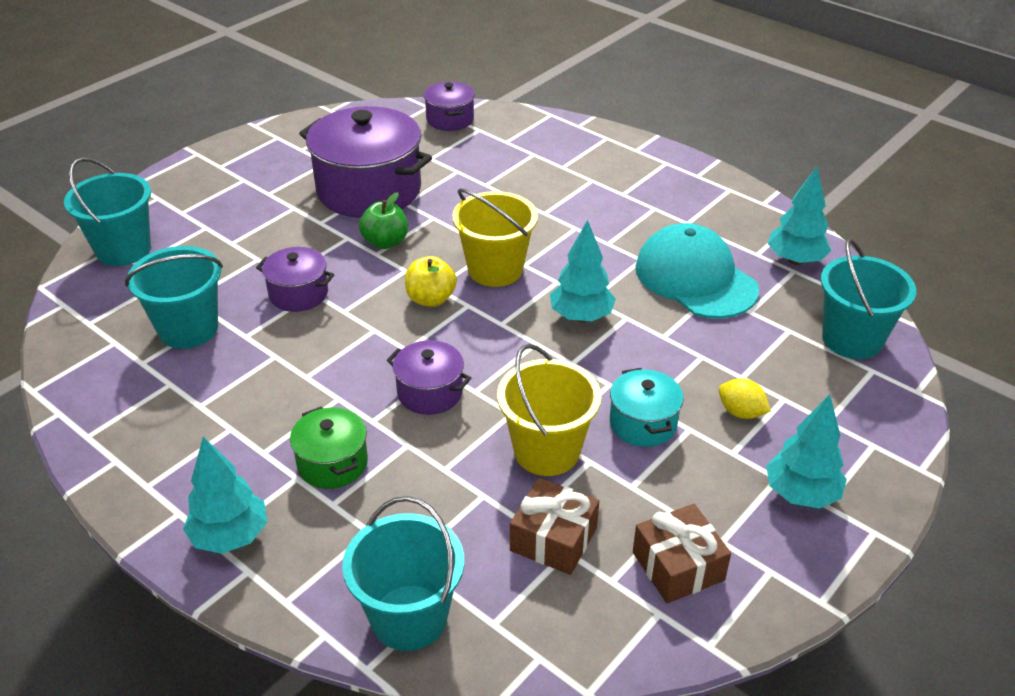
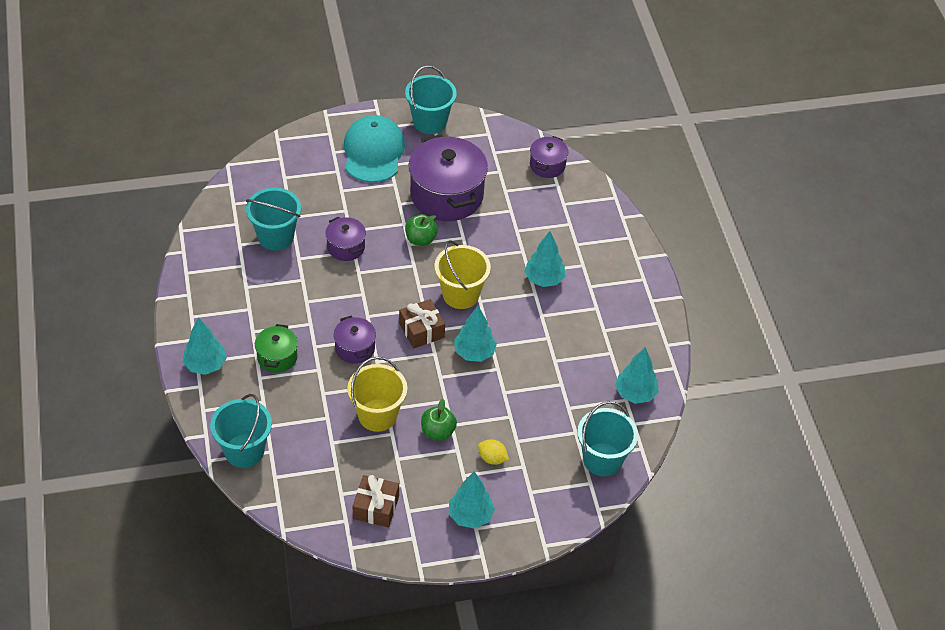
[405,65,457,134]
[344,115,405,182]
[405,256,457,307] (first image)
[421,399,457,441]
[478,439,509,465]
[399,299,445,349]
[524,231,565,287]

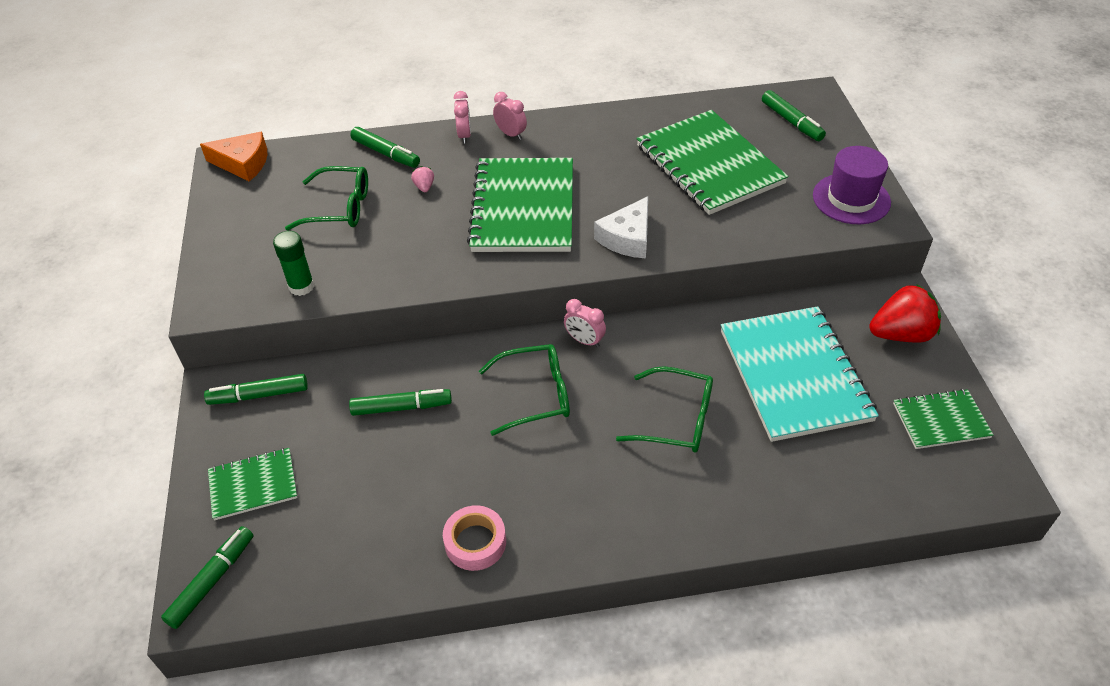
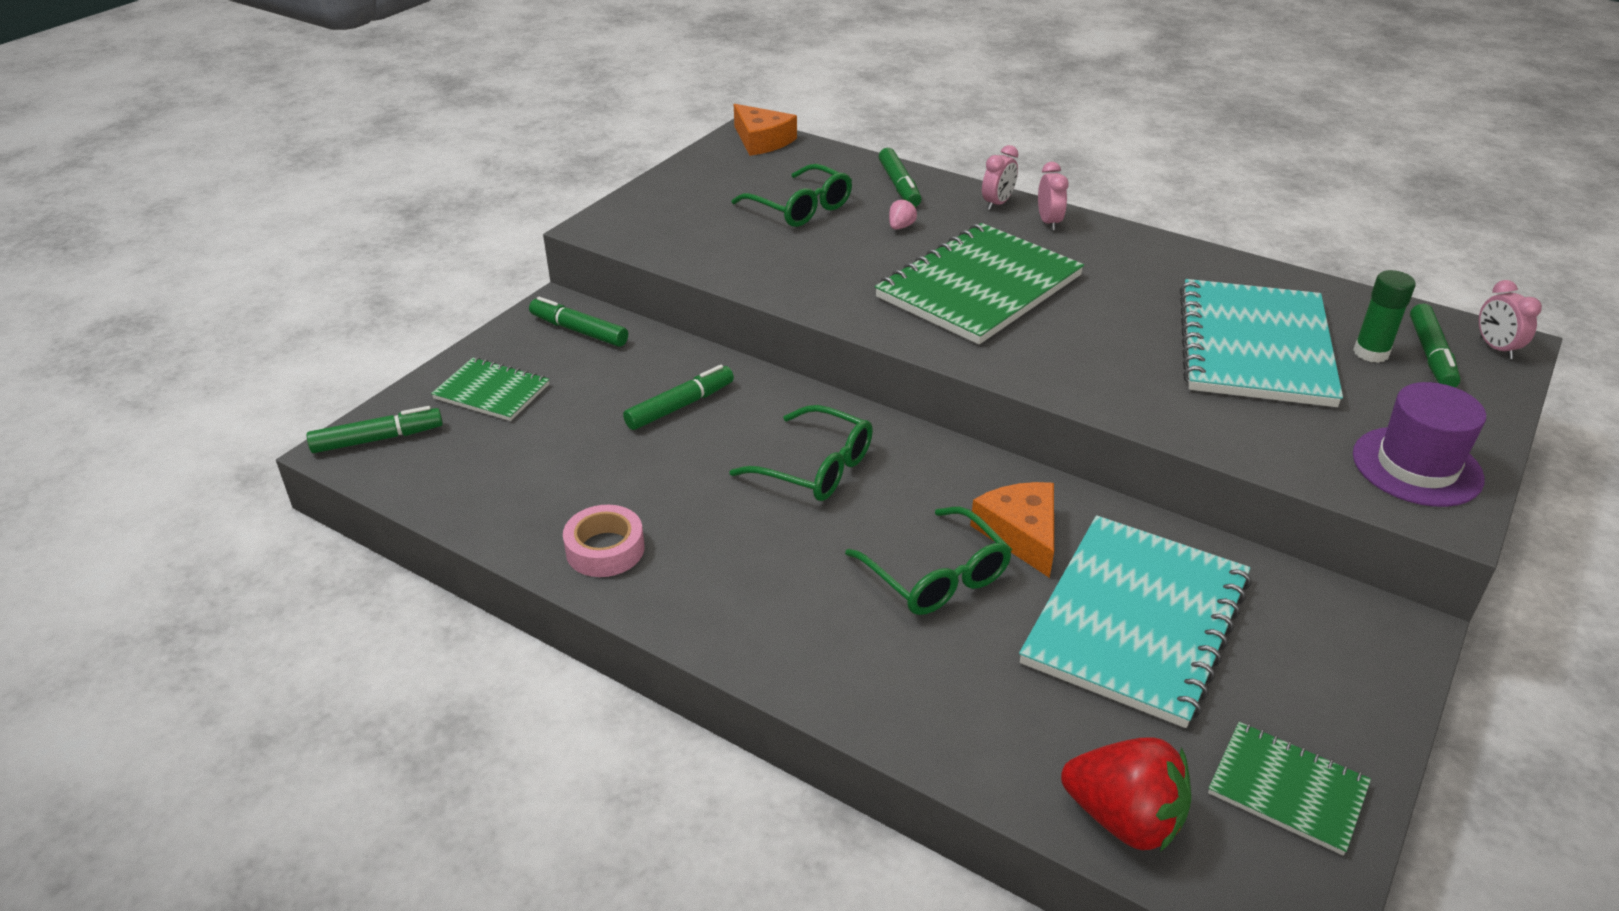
[1180,279,1343,407]
[594,196,648,259] (first image)
[1353,270,1416,363]
[1061,737,1191,852]
[1479,280,1542,359]
[623,365,734,430]
[970,482,1054,578]

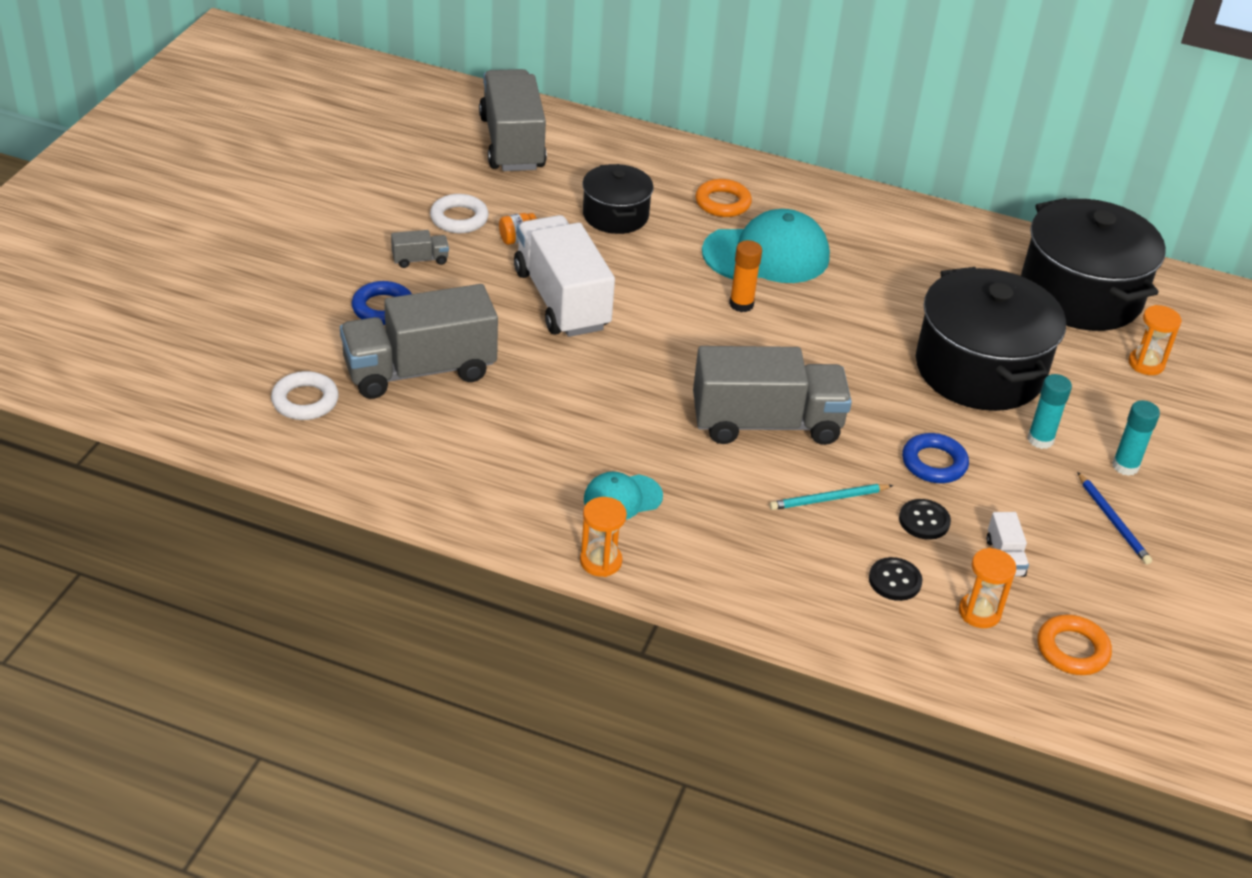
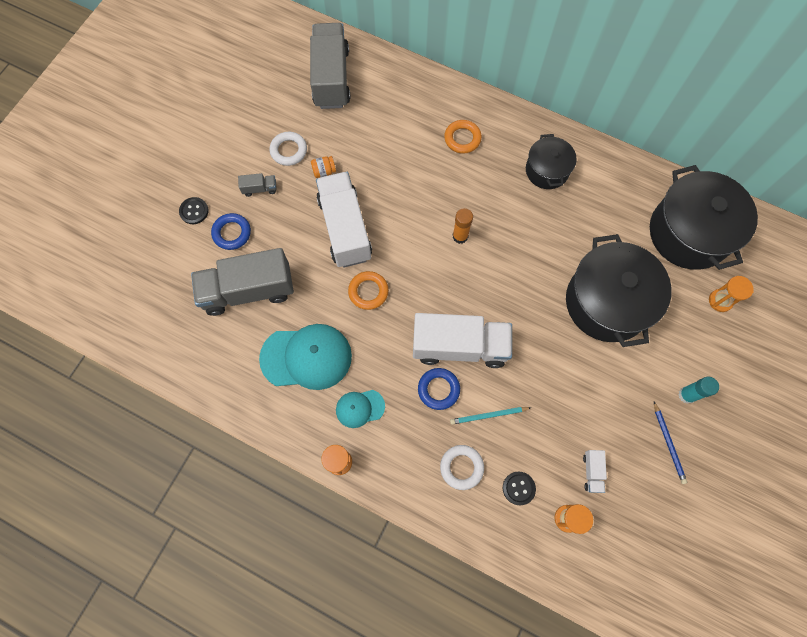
[526,134,577,189]
[259,324,352,390]
[413,313,512,368]
[440,445,484,490]
[1027,374,1072,449] (first image)
[418,368,460,410]
[179,197,209,224]
[348,271,389,310]

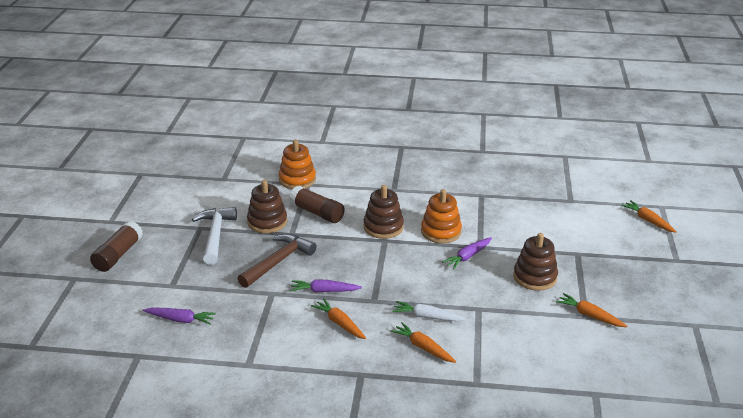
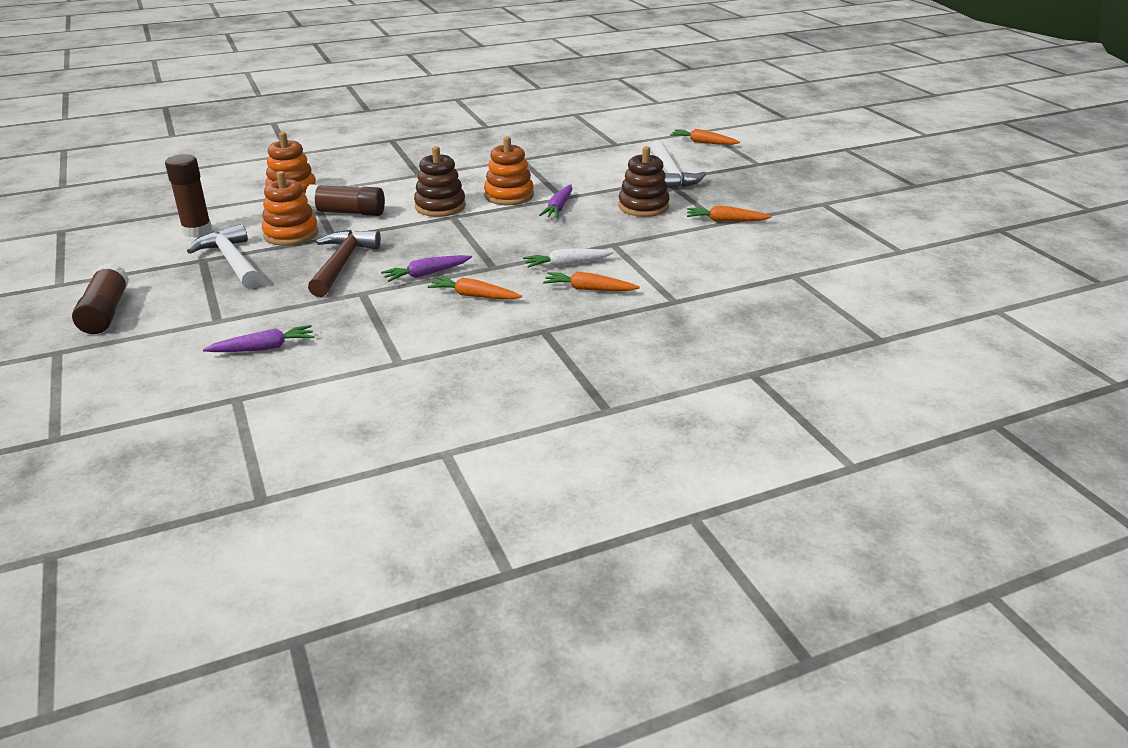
[262,171,318,246]
[650,141,706,188]
[165,154,212,237]

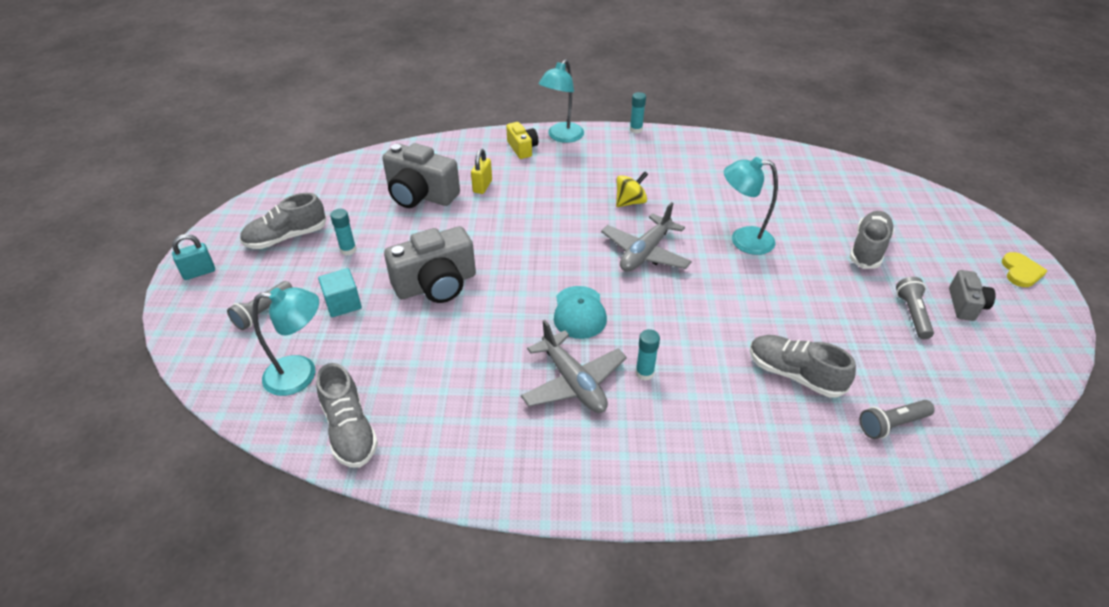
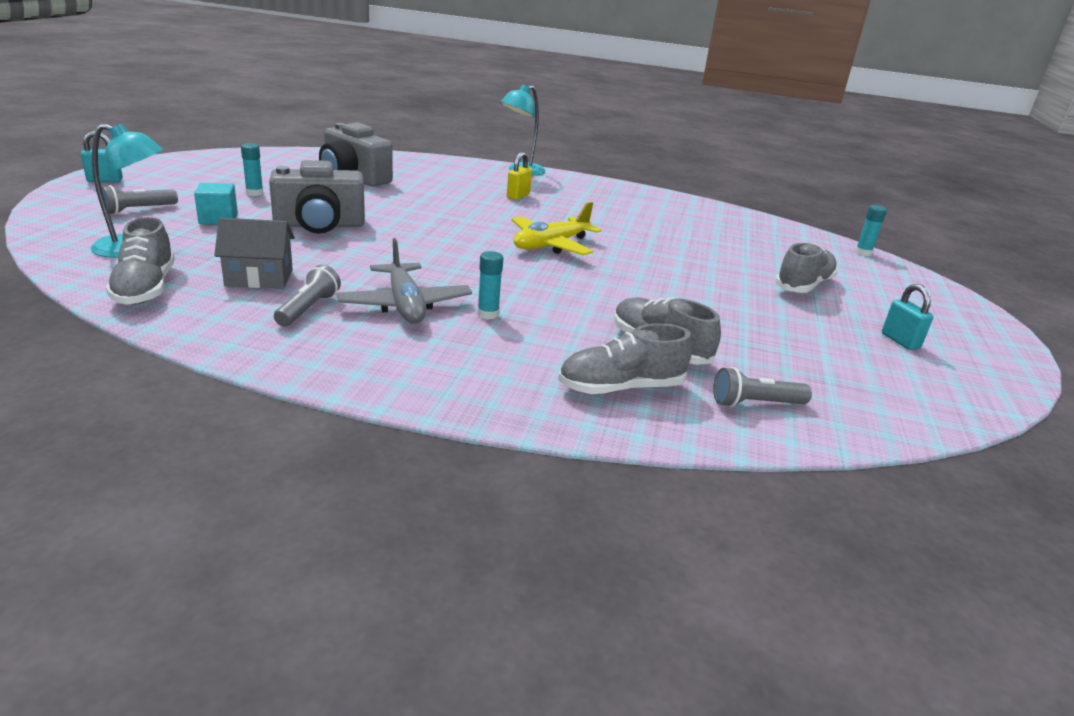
[855,205,887,256]
[506,122,538,159] (first image)
[507,152,532,200]
[724,157,778,255] (first image)
[616,171,648,207] (first image)
[558,323,692,394]
[512,202,601,255]
[1002,252,1047,287] (first image)
[882,284,934,350]
[274,265,341,326]
[554,286,607,339] (first image)
[214,218,295,288]

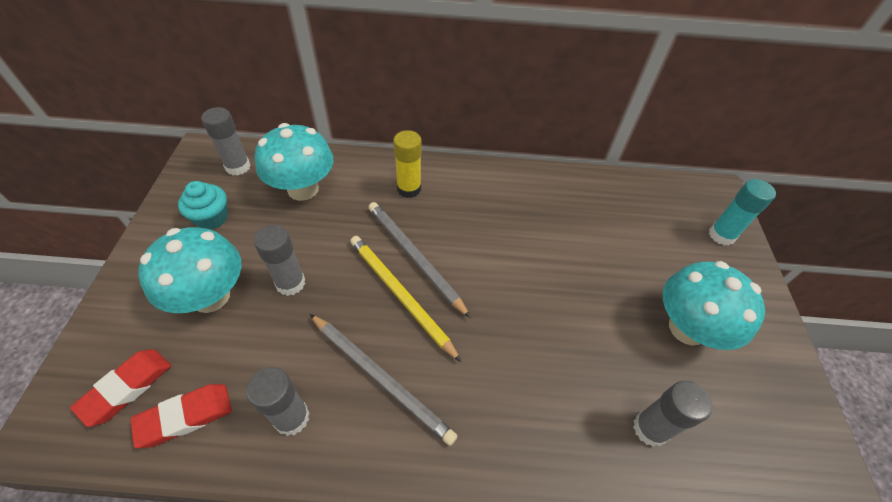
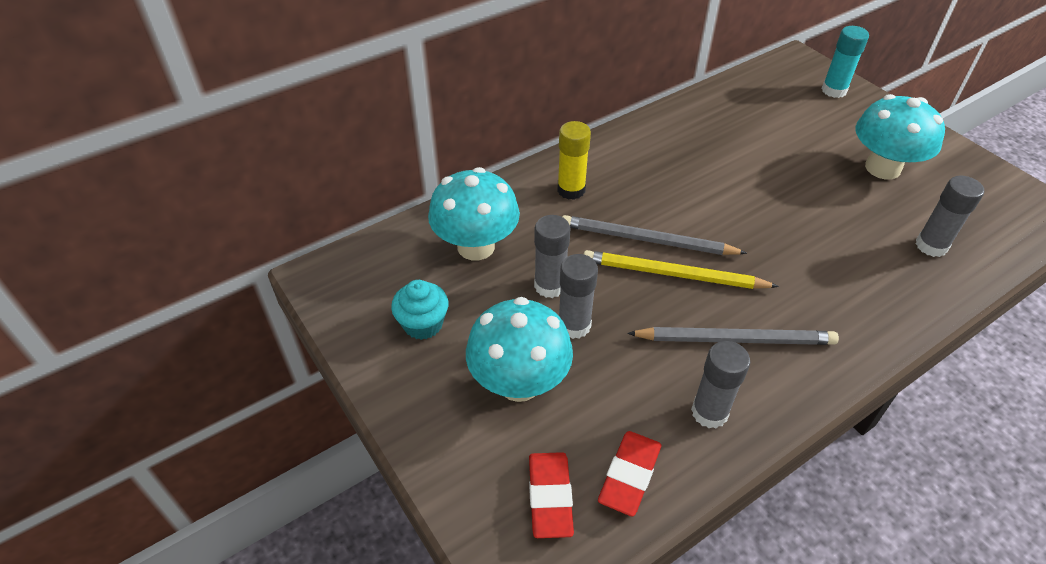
[534,215,571,298]

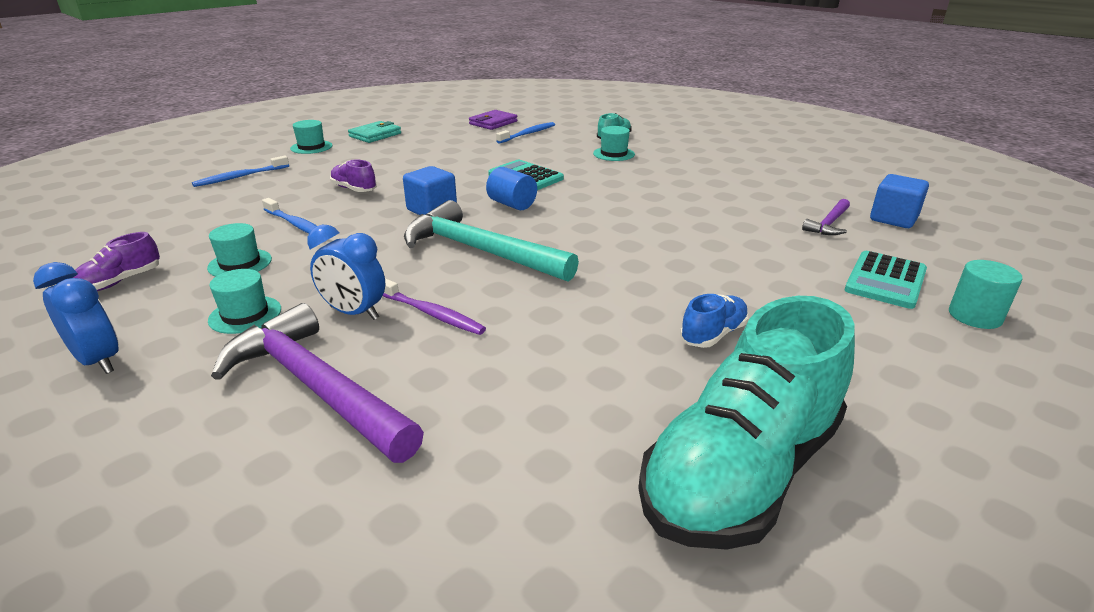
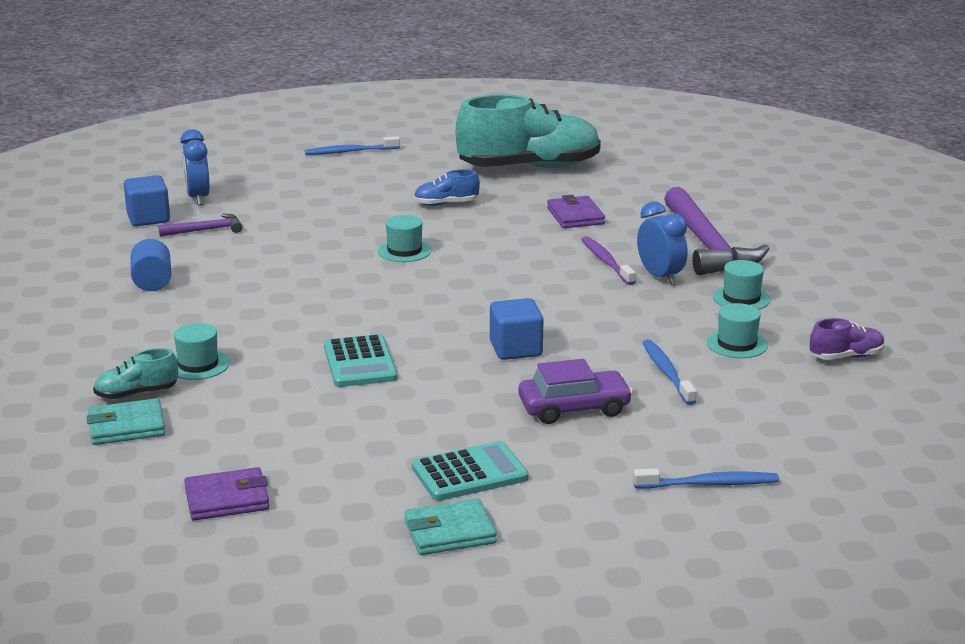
[378,215,432,262]
[305,136,400,155]
[518,359,633,424]
[130,239,172,291]
[404,200,579,282] (first image)
[412,441,529,501]
[949,260,1023,329] (first image)
[180,129,210,205]
[547,195,605,228]
[87,398,166,445]

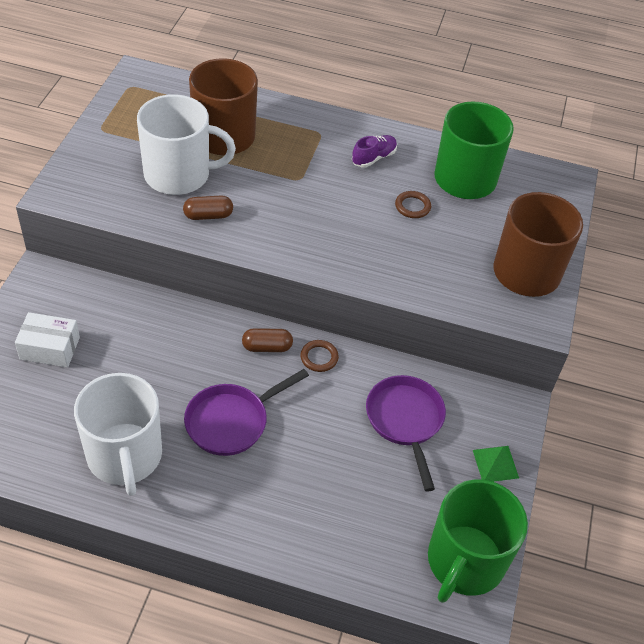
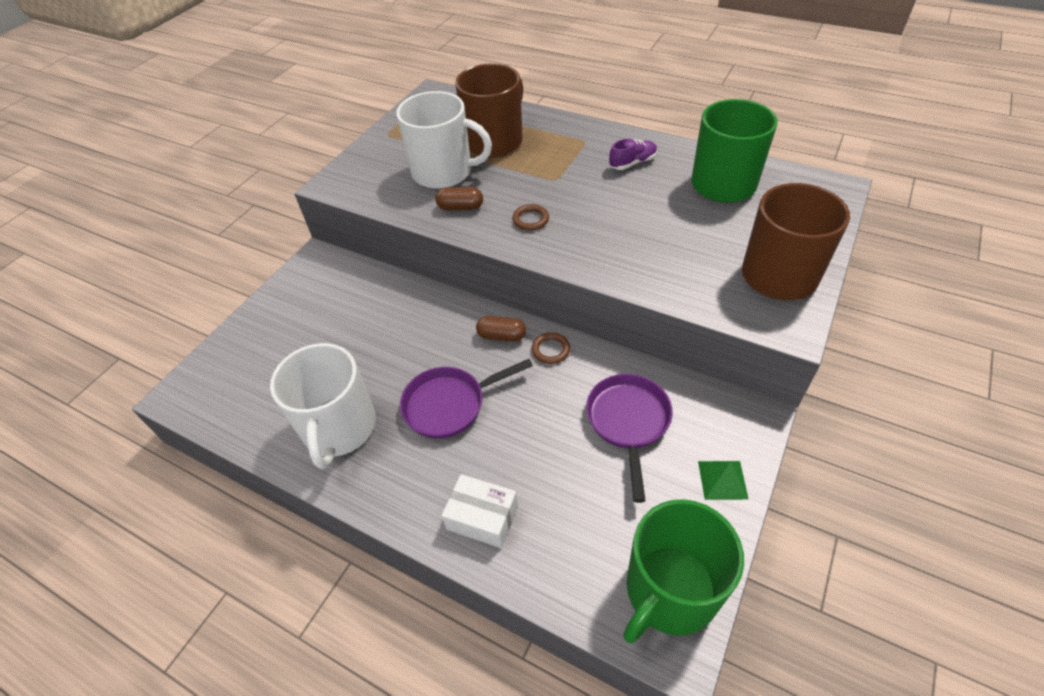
[512,204,549,231]
[442,474,518,548]

